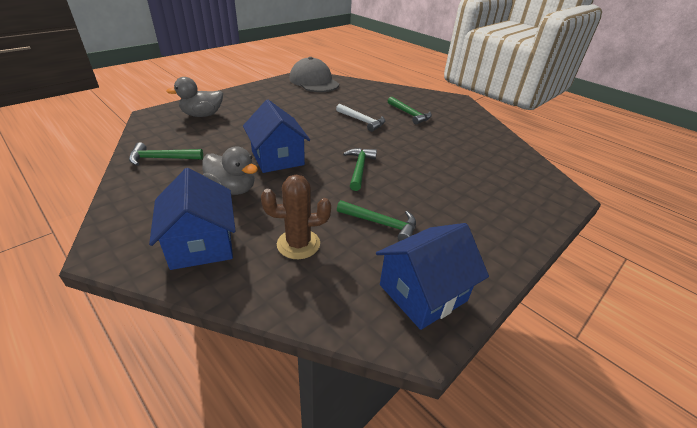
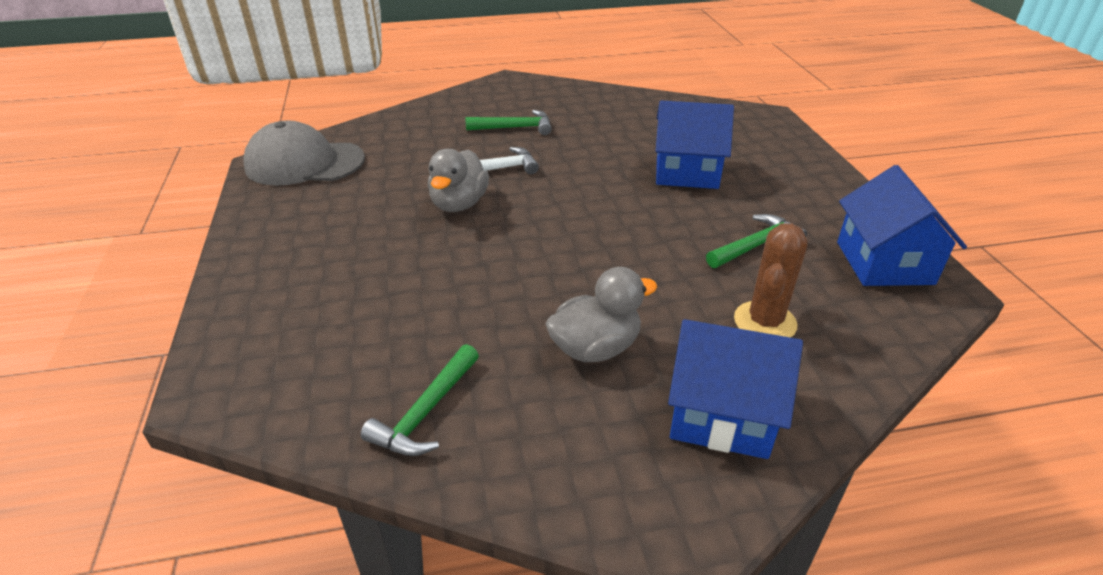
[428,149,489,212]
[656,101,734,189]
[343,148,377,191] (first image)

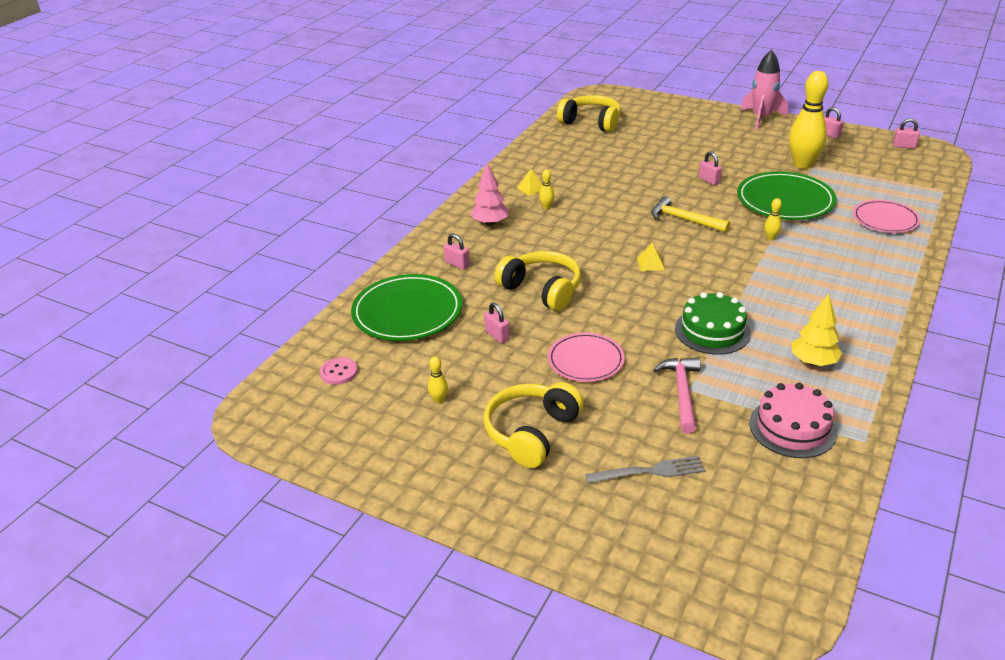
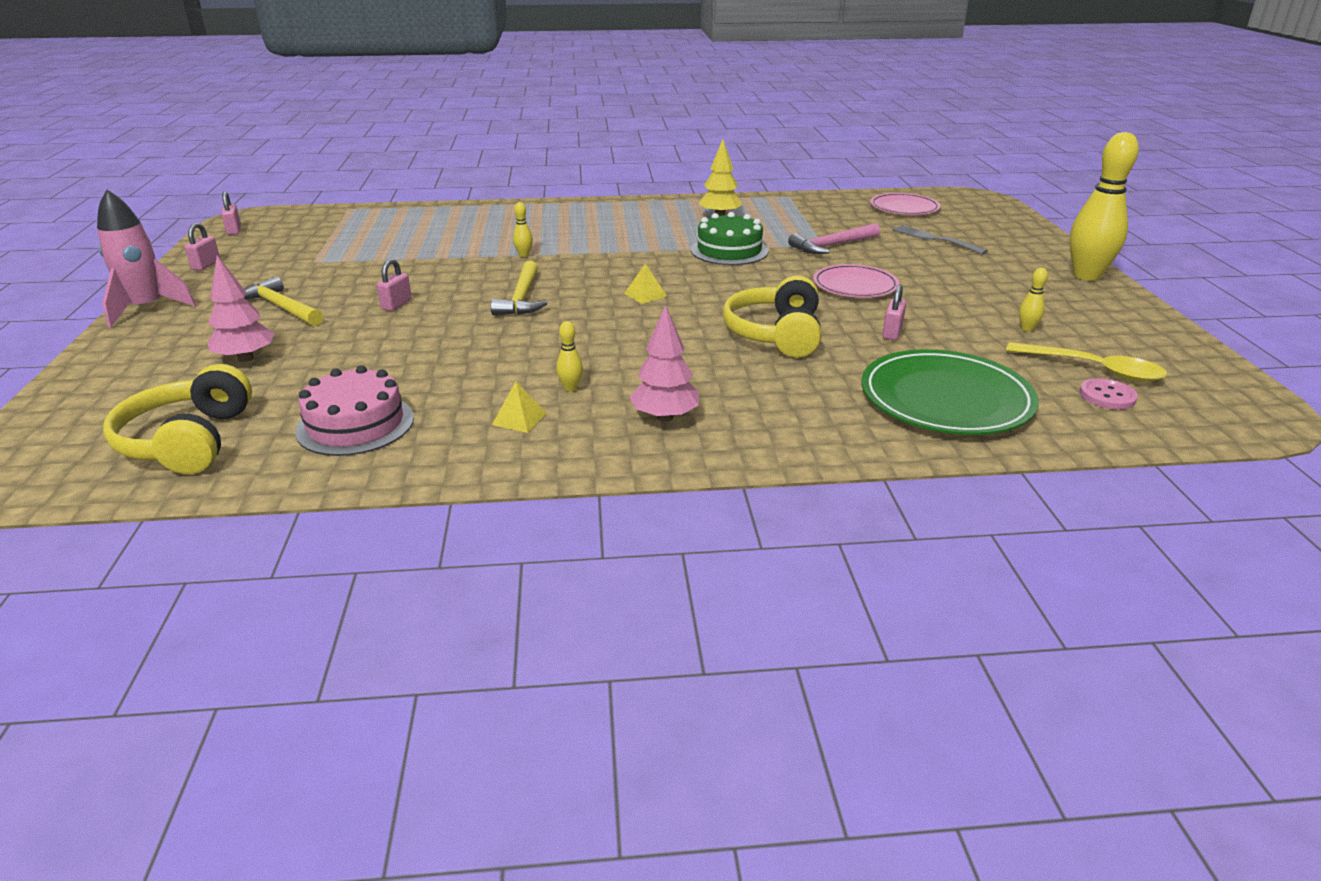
[1070,132,1139,281]
[737,171,837,220] (first image)
[870,193,941,215]
[444,233,470,270] (first image)
[483,382,584,468] (first image)
[295,365,414,456]
[207,256,275,362]
[244,276,323,326]
[1006,342,1167,382]

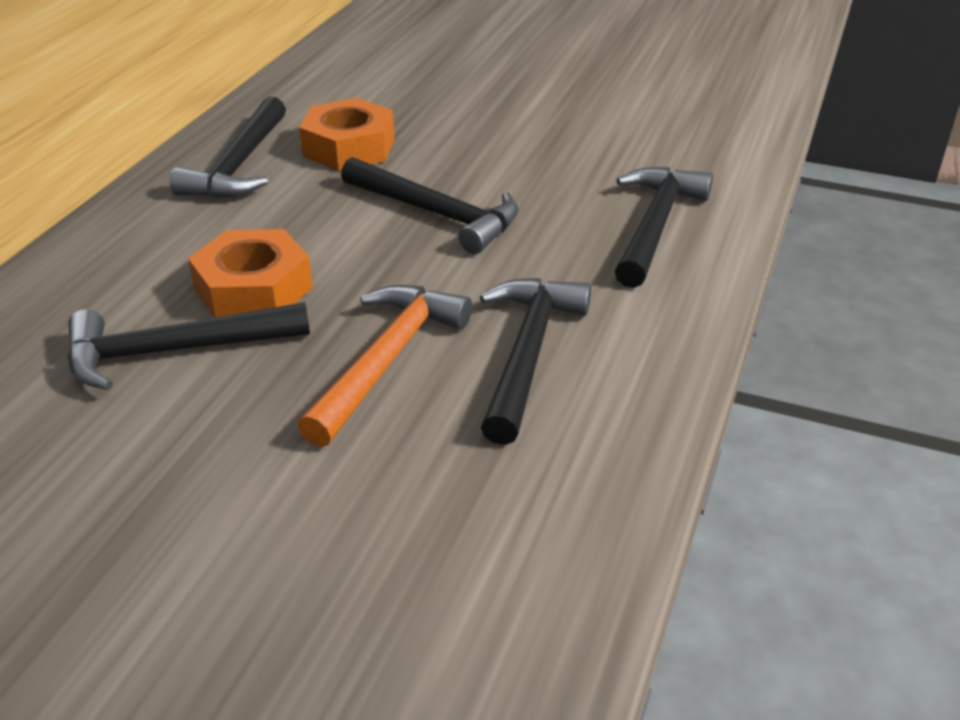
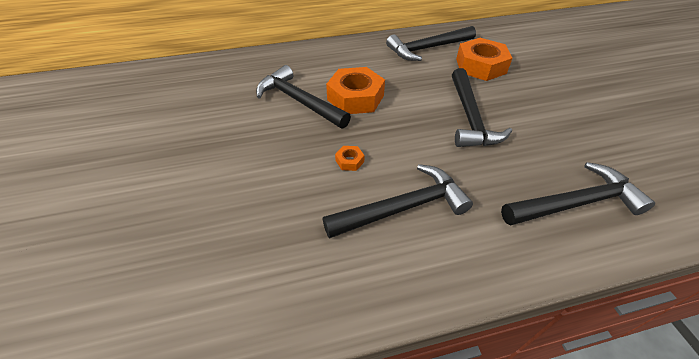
[335,146,365,171]

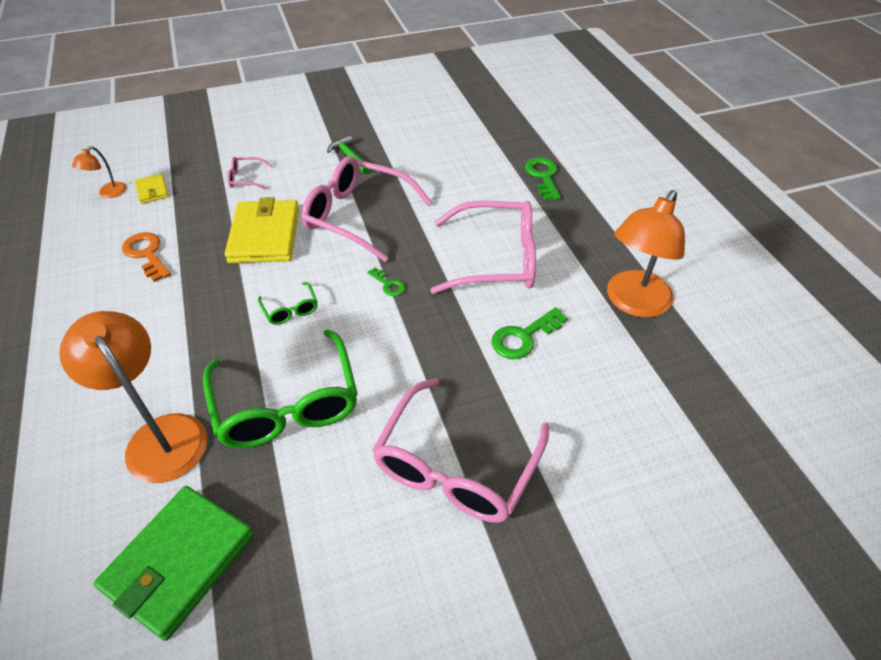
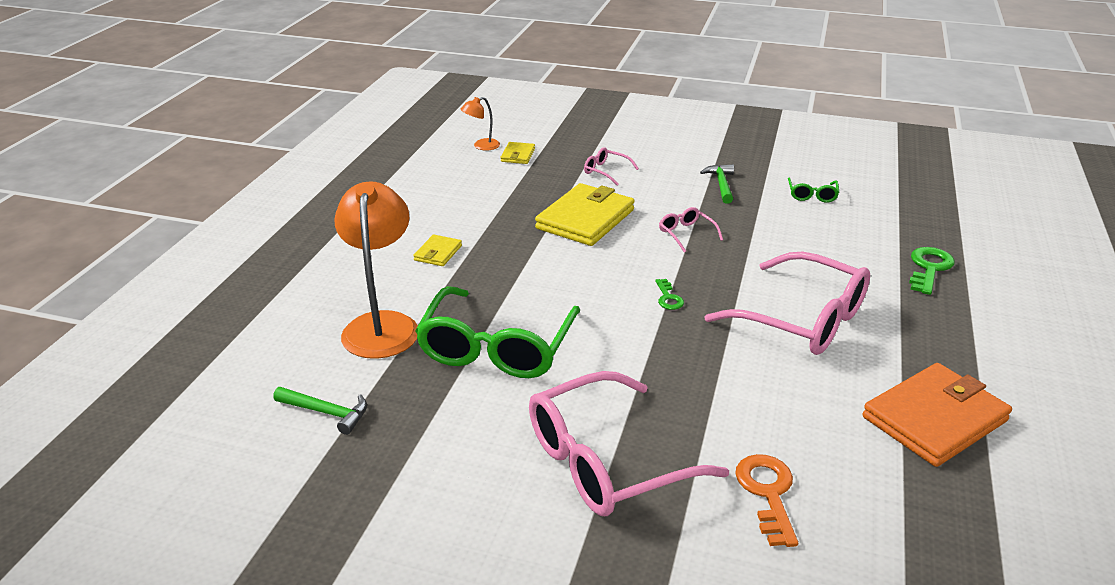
[659,207,723,253]
[863,363,1012,467]
[735,454,798,547]
[788,177,839,203]
[491,307,568,359] (first image)
[273,387,367,435]
[413,235,462,266]

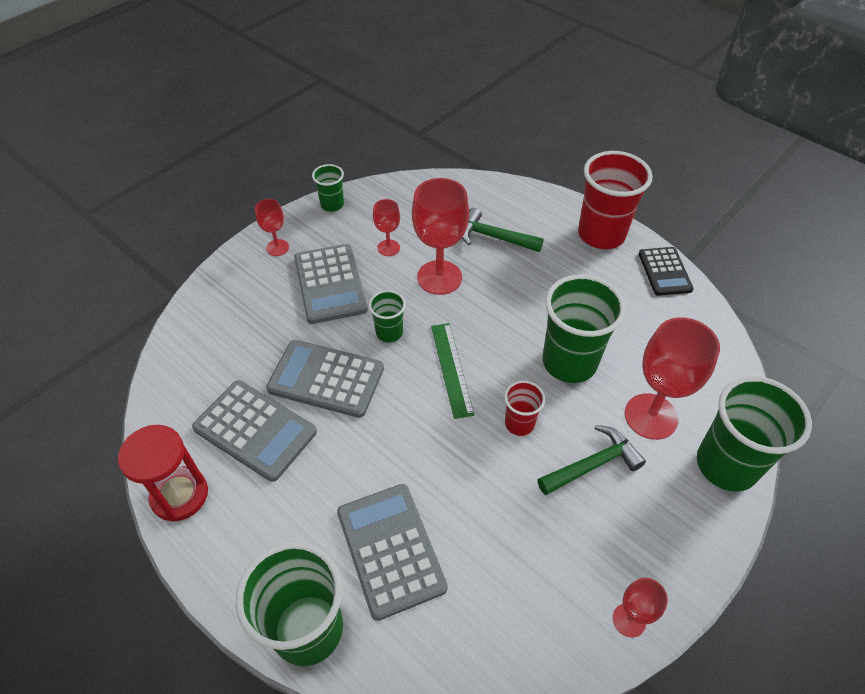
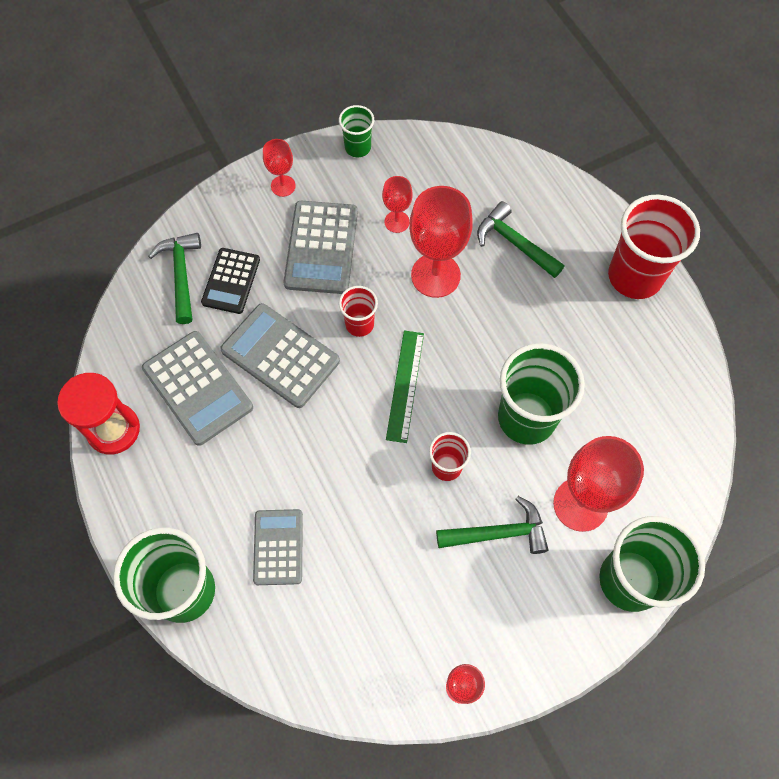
[201,248,260,314]
[339,286,378,337]
[253,509,303,585]
[148,233,201,324]

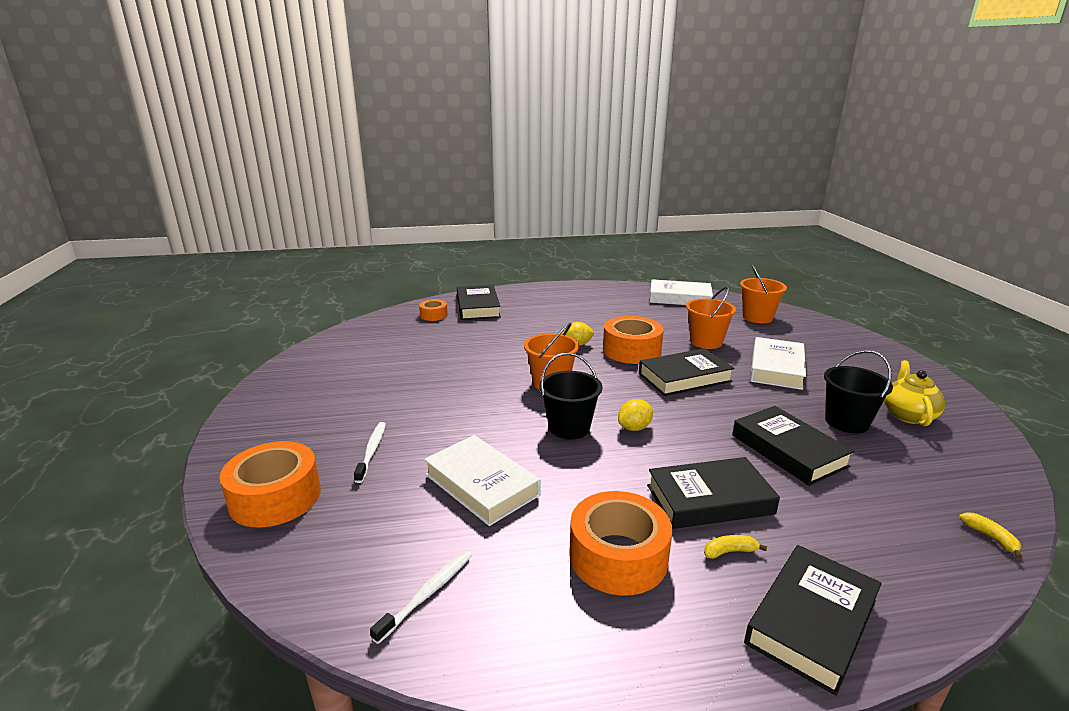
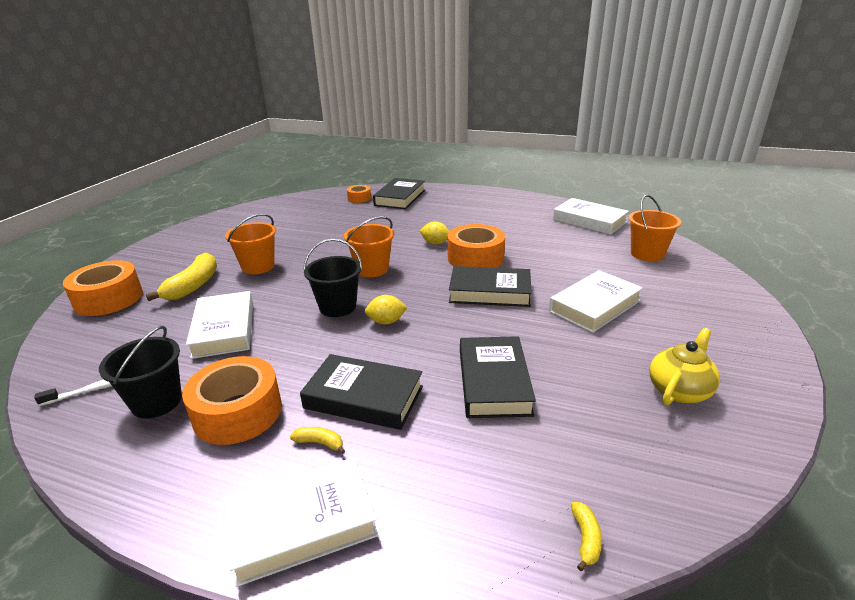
[225,214,276,274]
[99,326,182,419]
[146,252,217,301]
[224,457,378,587]

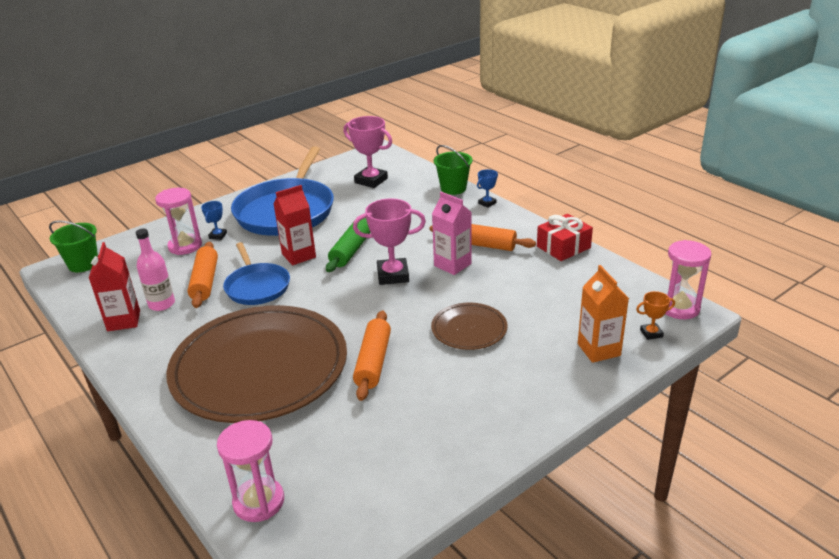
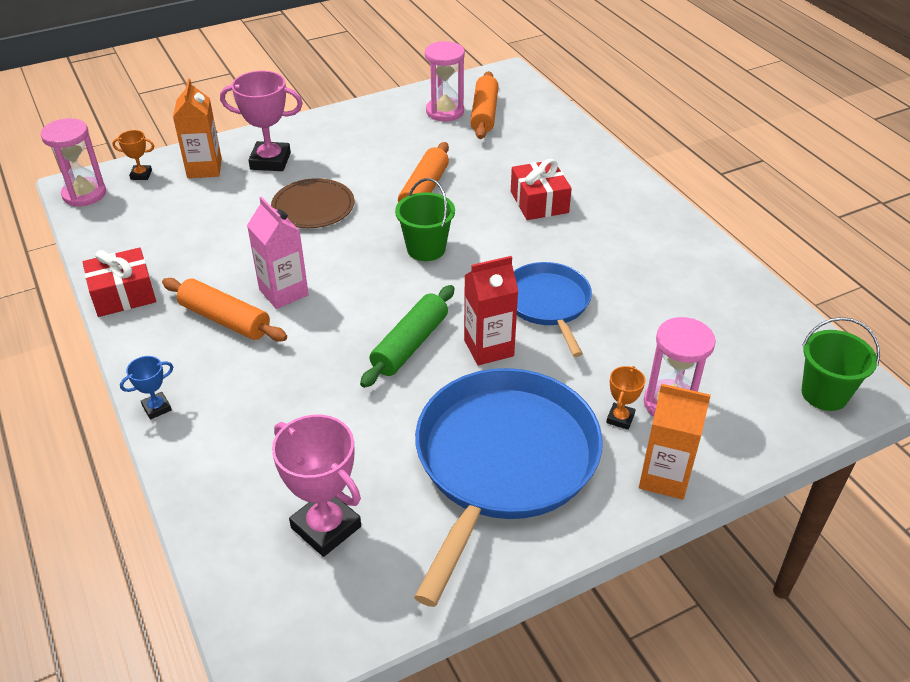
[395,178,455,261]
[220,71,303,171]
[606,366,645,430]
[136,228,175,311] (first image)
[89,242,140,331] (first image)
[470,71,499,139]
[511,159,572,220]
[425,41,465,122]
[639,384,711,499]

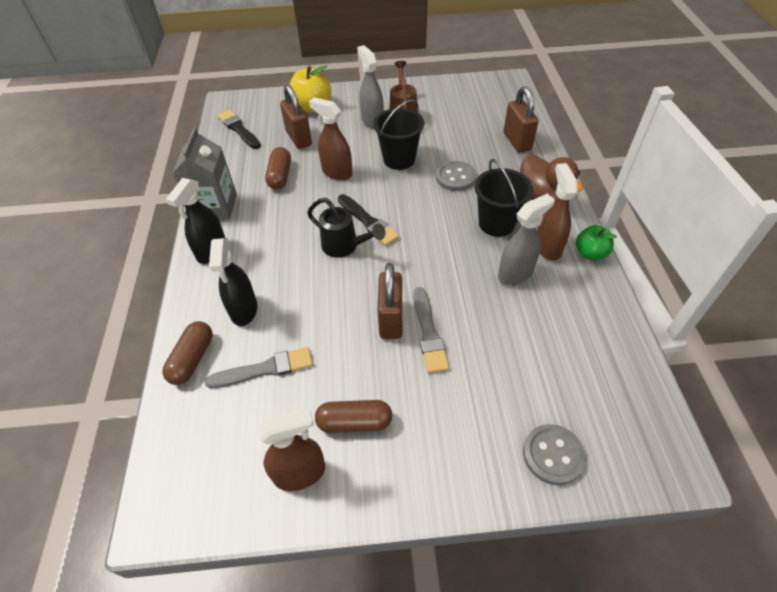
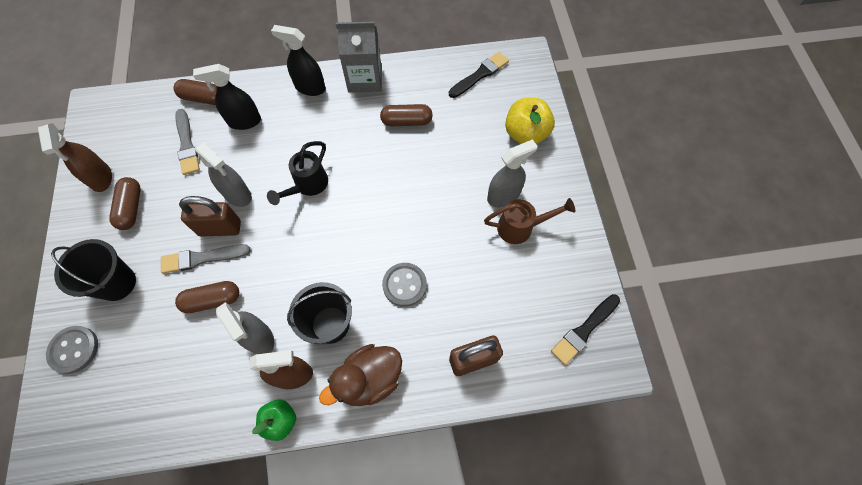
[280,85,312,149] (first image)
[309,97,353,180] (first image)
[51,239,136,301]
[551,294,620,365]
[194,142,252,207]
[175,281,239,313]

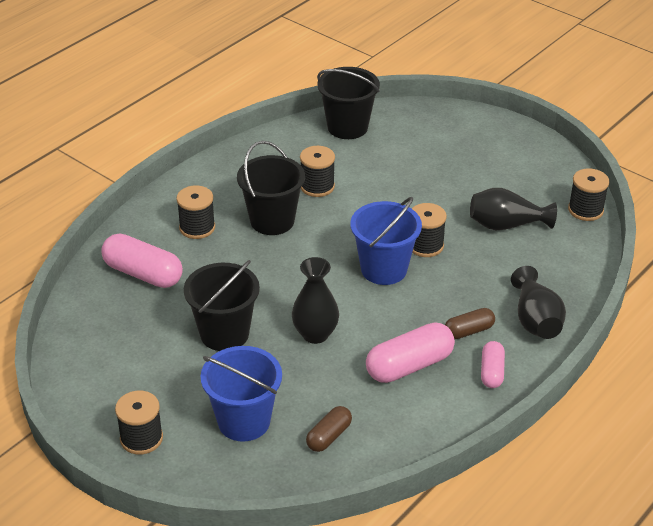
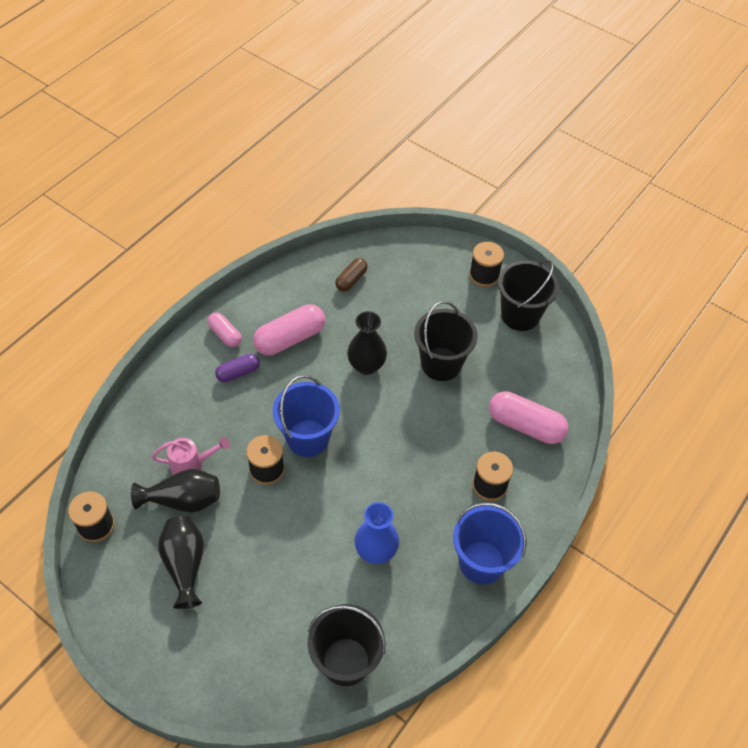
[498,260,559,331]
[354,502,399,564]
[158,516,204,609]
[215,354,260,382]
[207,313,242,347]
[453,502,526,584]
[151,437,230,475]

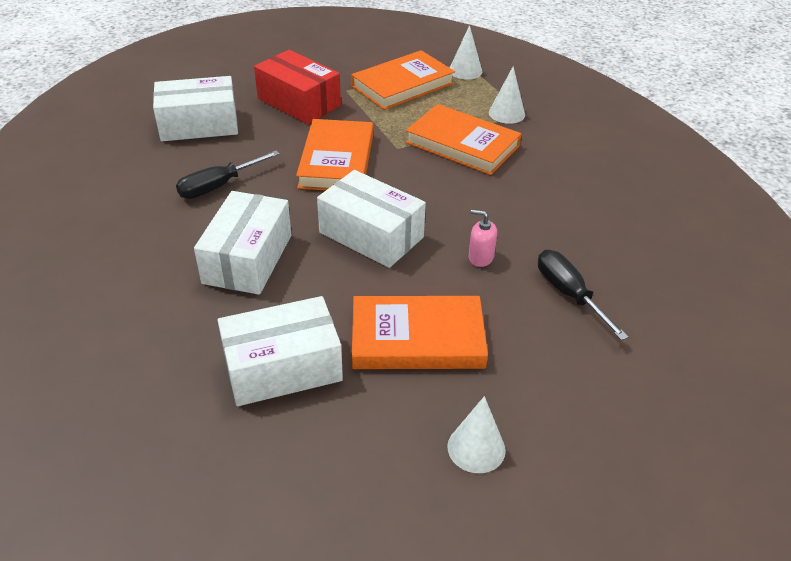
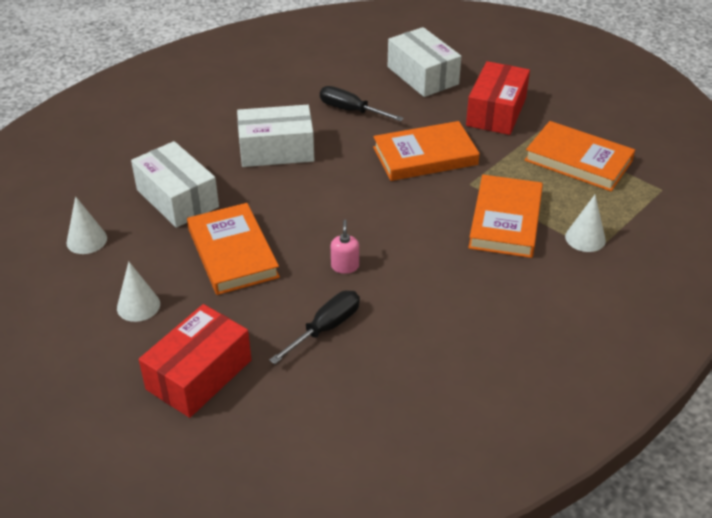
[66,196,107,254]
[317,170,426,268] (first image)
[139,304,252,418]

